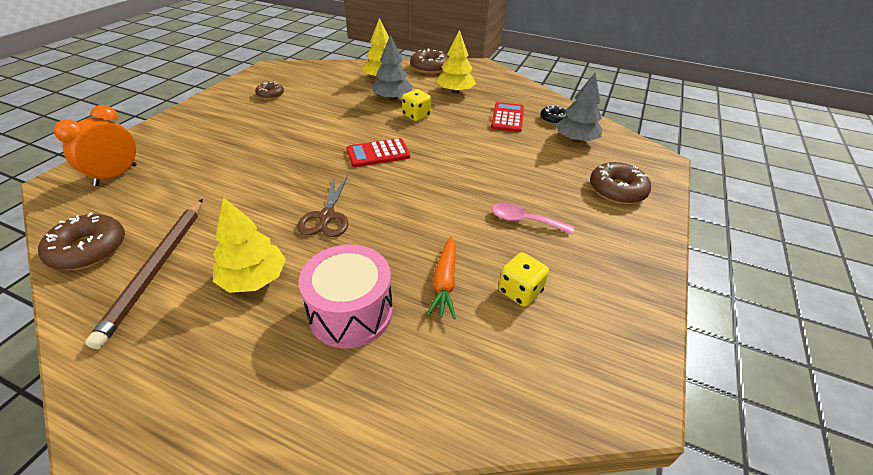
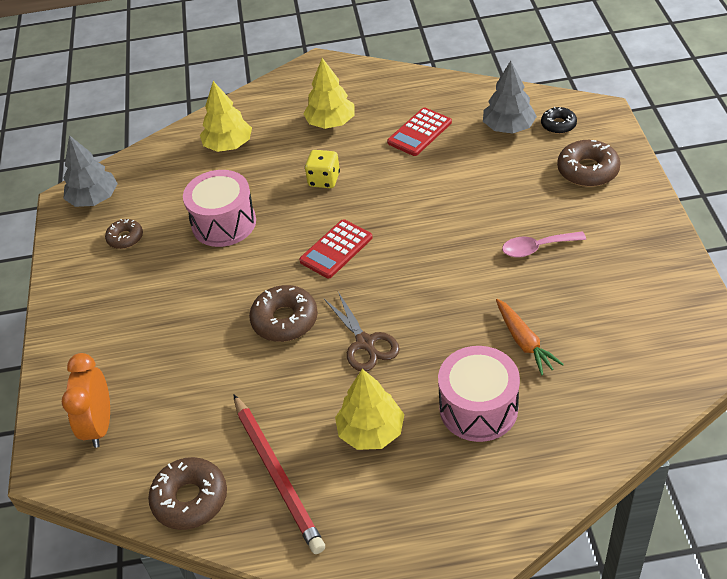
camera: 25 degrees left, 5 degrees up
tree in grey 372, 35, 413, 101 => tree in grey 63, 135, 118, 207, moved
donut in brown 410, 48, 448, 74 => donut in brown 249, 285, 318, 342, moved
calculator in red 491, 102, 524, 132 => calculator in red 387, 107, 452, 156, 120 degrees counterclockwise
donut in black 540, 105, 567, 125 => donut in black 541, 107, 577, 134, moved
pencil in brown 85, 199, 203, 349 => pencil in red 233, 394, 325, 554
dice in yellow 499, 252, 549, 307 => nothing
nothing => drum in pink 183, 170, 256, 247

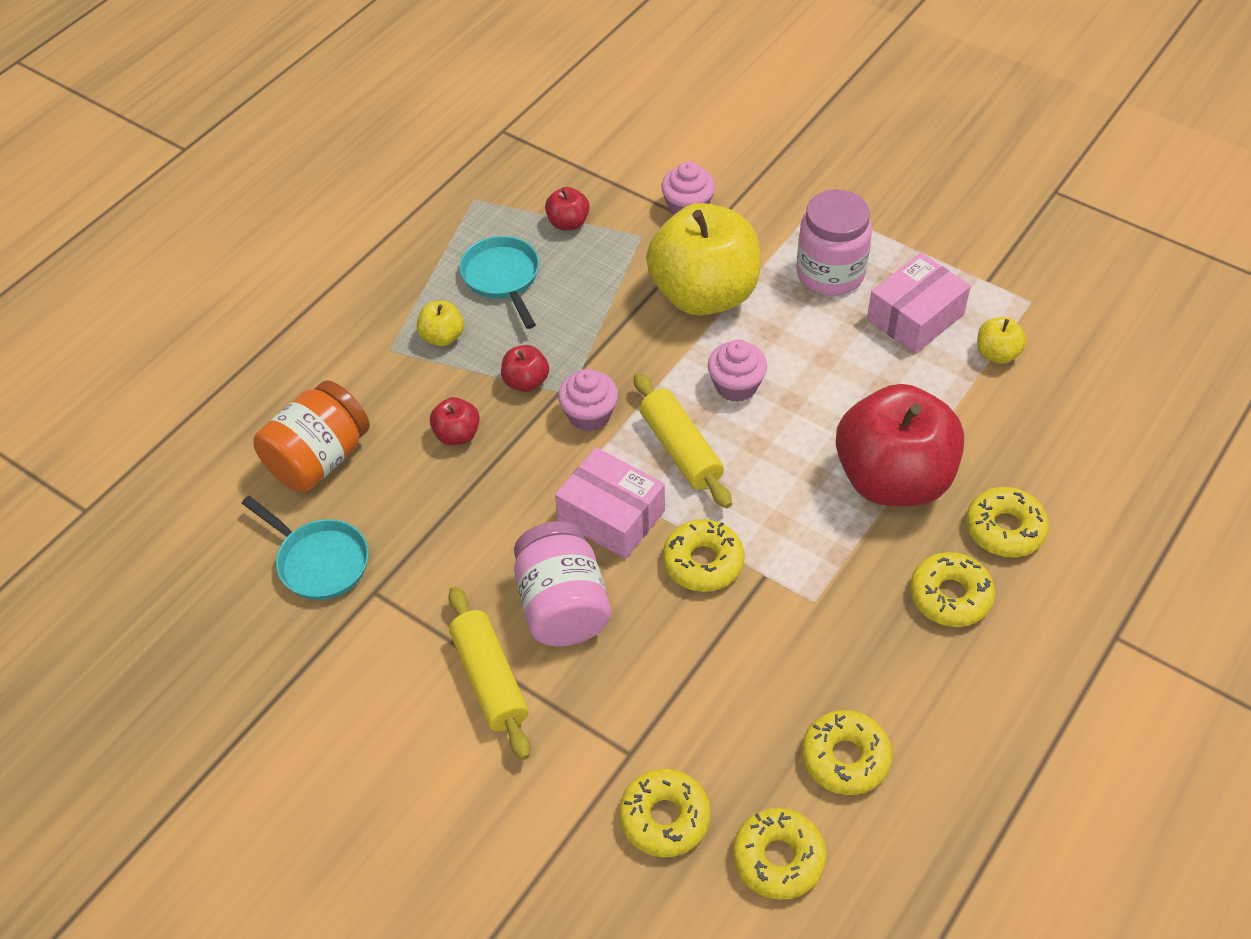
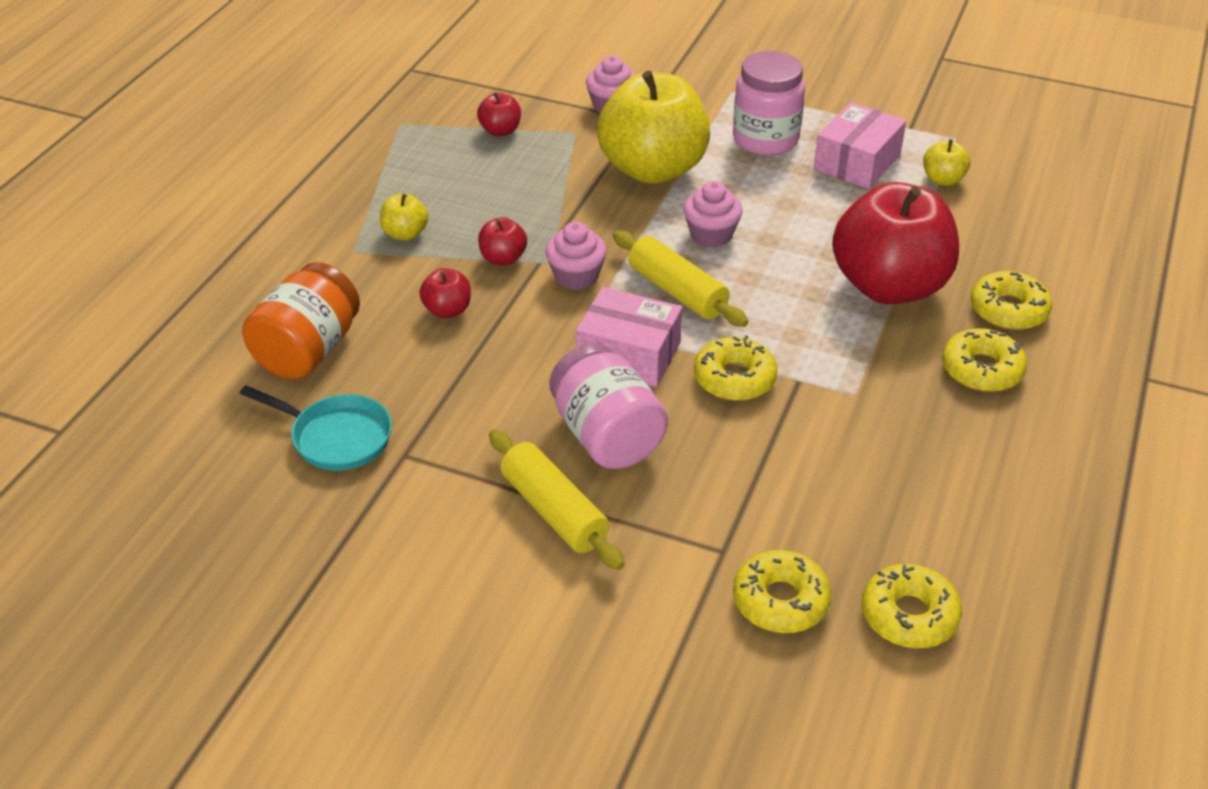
camera: 15 degrees left, 10 degrees down
pan in turquoise 459, 236, 539, 329 => nothing
donut in yellow 802, 710, 892, 795 => nothing

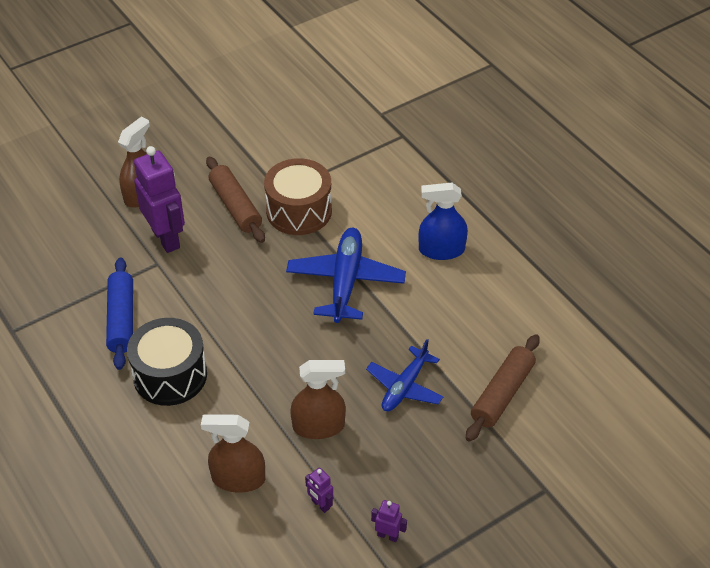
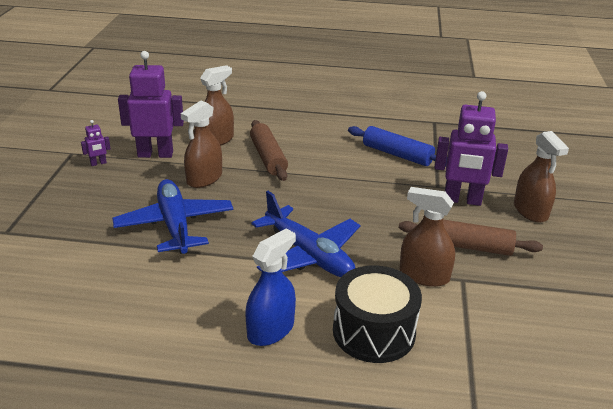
camera: 130 degrees right, 15 degrees down
drum in brown 264, 158, 332, 235 => spray bottle in brown 399, 187, 455, 287
drum in black 127, 318, 207, 406 => drum in black 333, 266, 422, 363, moved
rolling pin in brown 466, 334, 540, 442 => rolling pin in brown 250, 120, 288, 181, moved
plane in blue 366, 339, 444, 411 => plane in blue 112, 179, 233, 254, x1.53
robot in purple 305, 467, 333, 513 => robot in purple 118, 51, 184, 158, x2.30

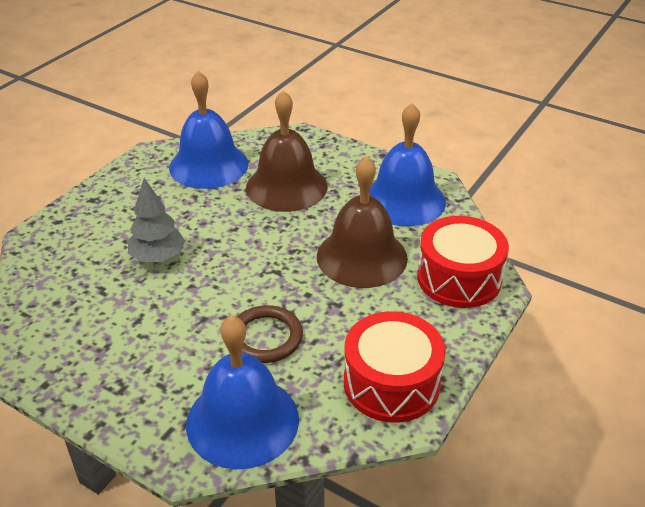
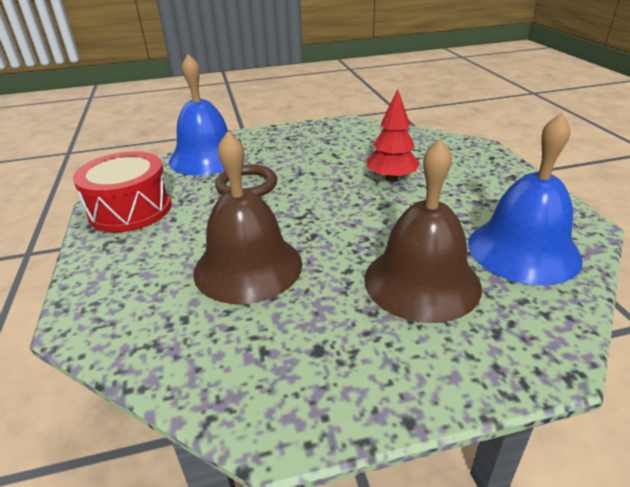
camera: 135 degrees right, 5 degrees down
bell in blue 369, 103, 446, 226 => nothing
tree in grey 128, 178, 185, 262 => tree in red 367, 89, 420, 181
drum in red 417, 216, 509, 308 => nothing

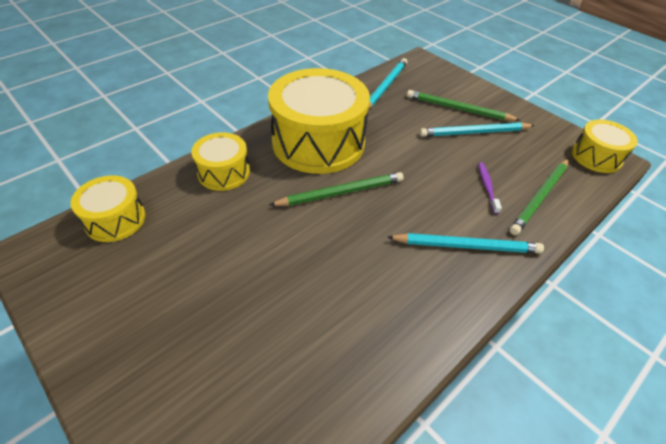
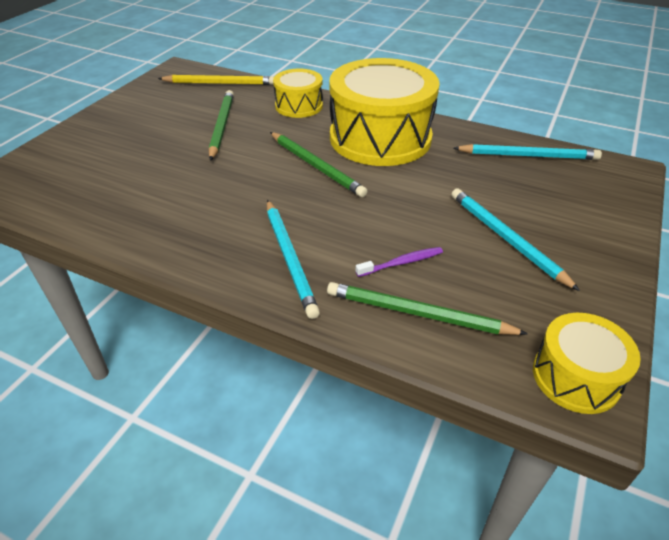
camera: 70 degrees right, 5 degrees down
pencil in green 407, 90, 521, 121 => pencil in green 209, 90, 234, 161, moved
drum in yellow 71, 175, 146, 242 => pencil in yellow 158, 75, 274, 85

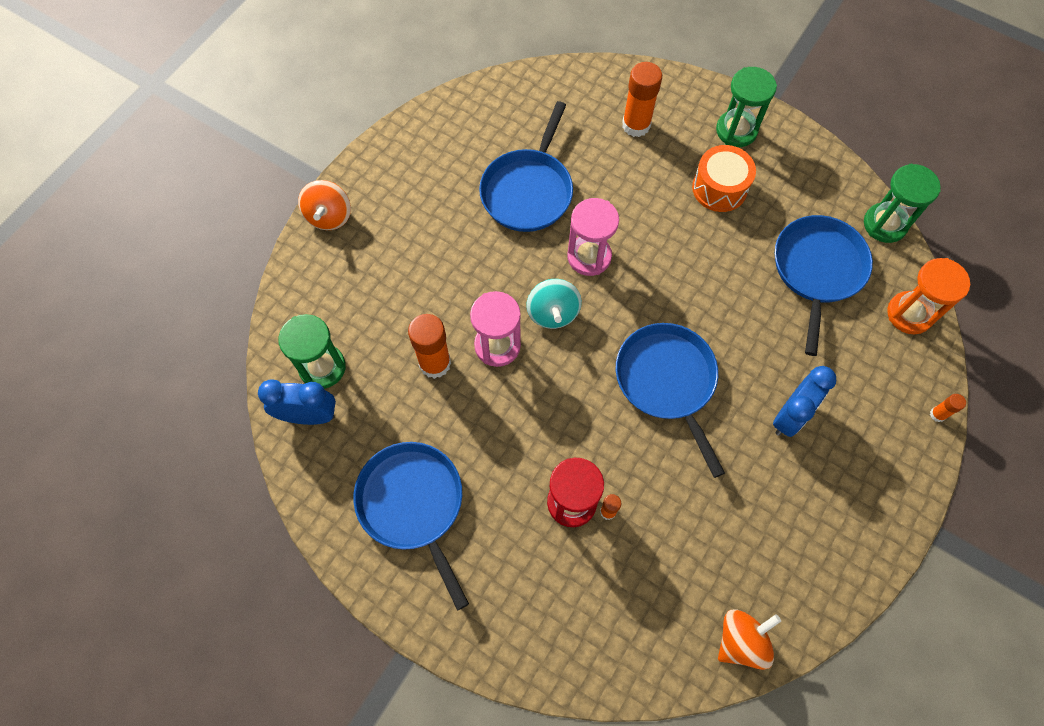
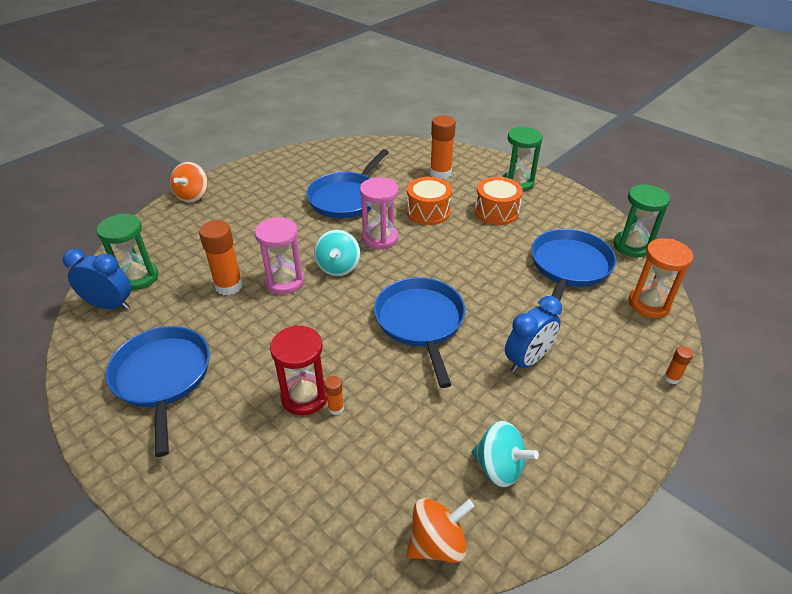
camera: 10 degrees right, 25 degrees down
nothing => drum in orange 407, 177, 452, 225
nothing => spinning top in turquoise 471, 421, 539, 487

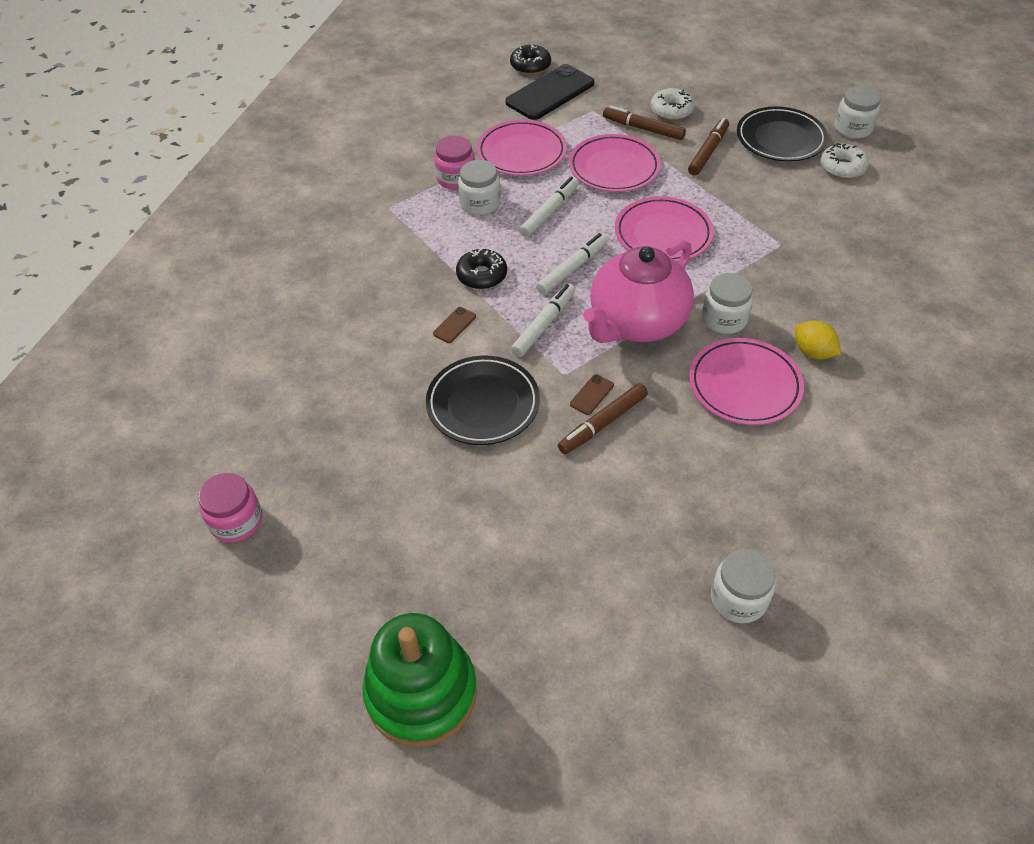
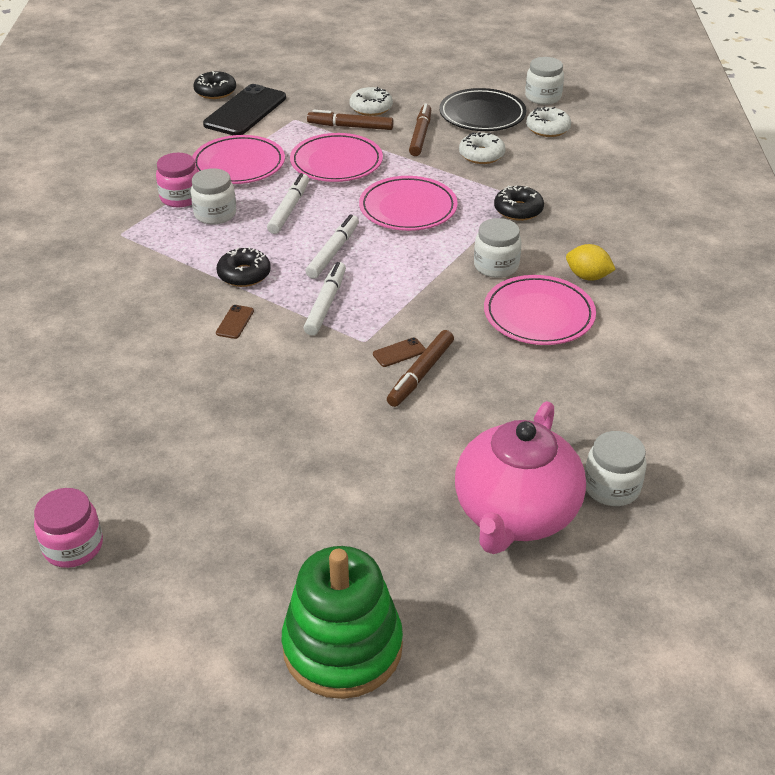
camera: 20 degrees left, 10 degrees down
teapot in pink 583, 240, 694, 343 => teapot in pink 455, 401, 586, 554, moved
plate in black 426, 356, 540, 445 => nothing
phone in brown 570, 374, 614, 415 => phone in brown 373, 337, 426, 367, 45 degrees clockwise
nothing => donut in white 459, 132, 505, 164
nothing => donut in black 494, 186, 544, 221

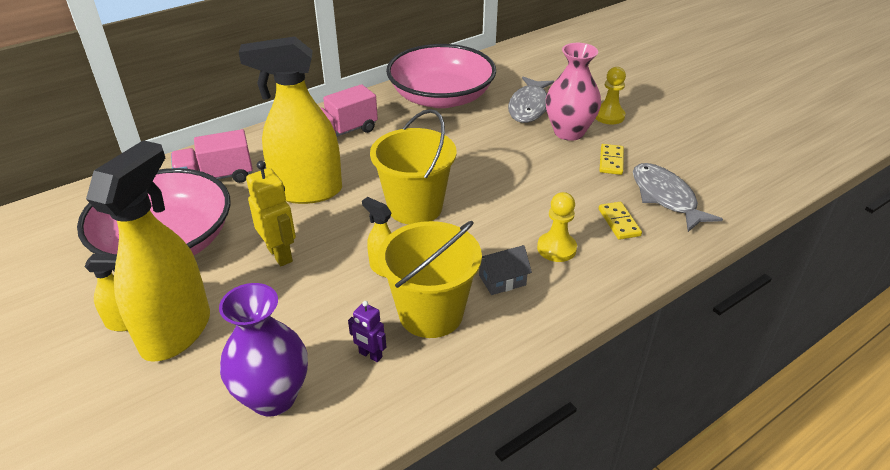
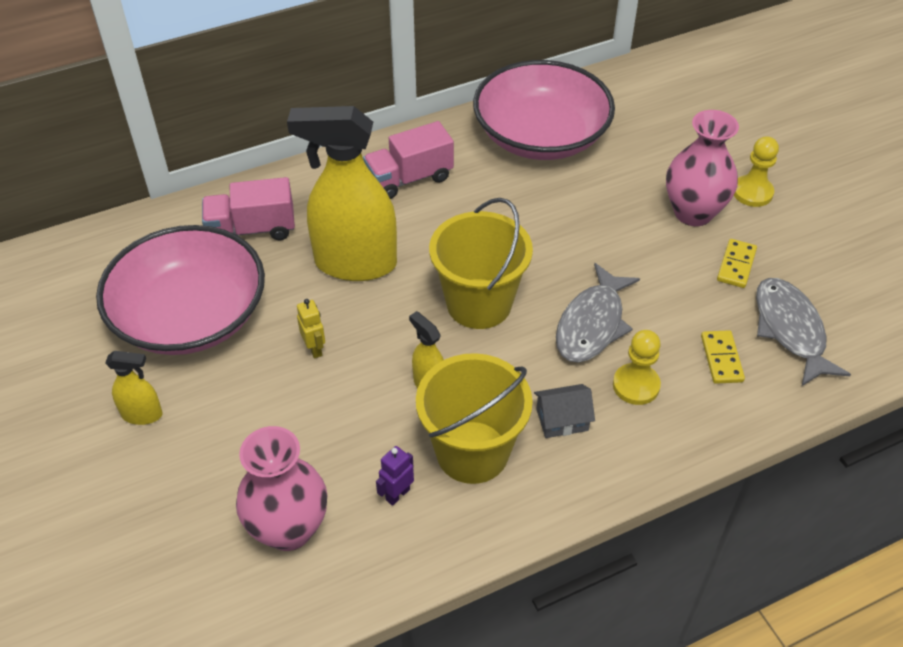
camera: 10 degrees right, 10 degrees up
fish in grey 508, 77, 554, 123 => fish in grey 556, 263, 640, 363, moved
spray bottle in yellow 86, 140, 210, 362 => nothing
robot in yellow 246, 161, 296, 266 => robot in yellow 297, 299, 325, 358, x0.58
vase in purple 219, 283, 308, 417 => vase in pink 236, 426, 327, 551
robot in purple 348, 301, 386, 362 => robot in purple 376, 446, 414, 506, 90 degrees clockwise

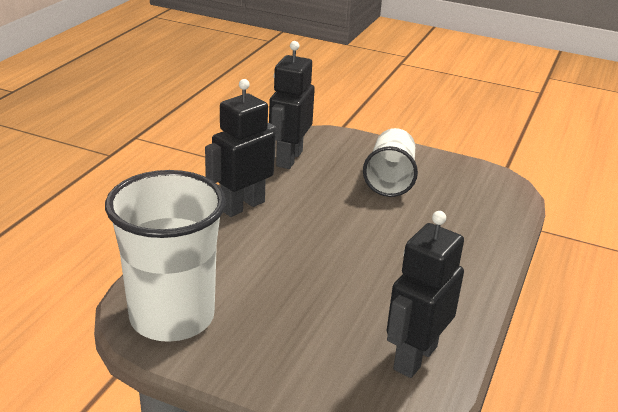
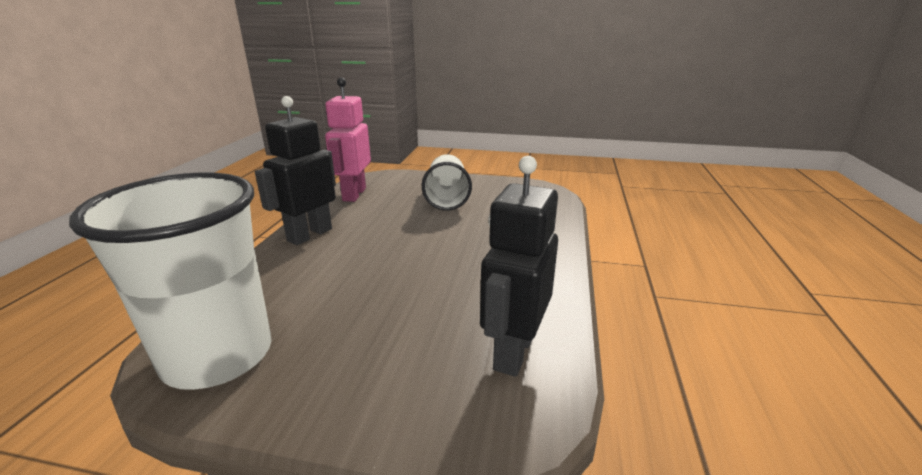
camera: 10 degrees left, 5 degrees down
robot in black 269, 41, 315, 169 => robot in pink 325, 77, 371, 202

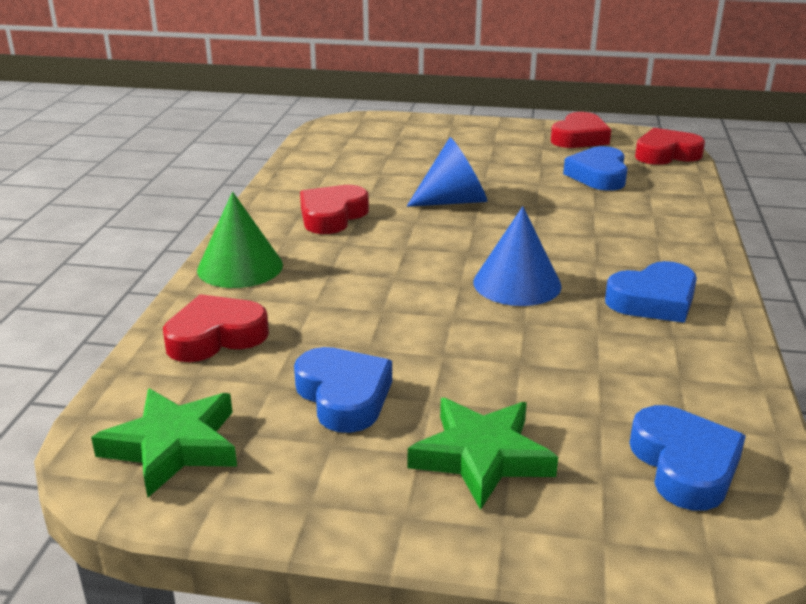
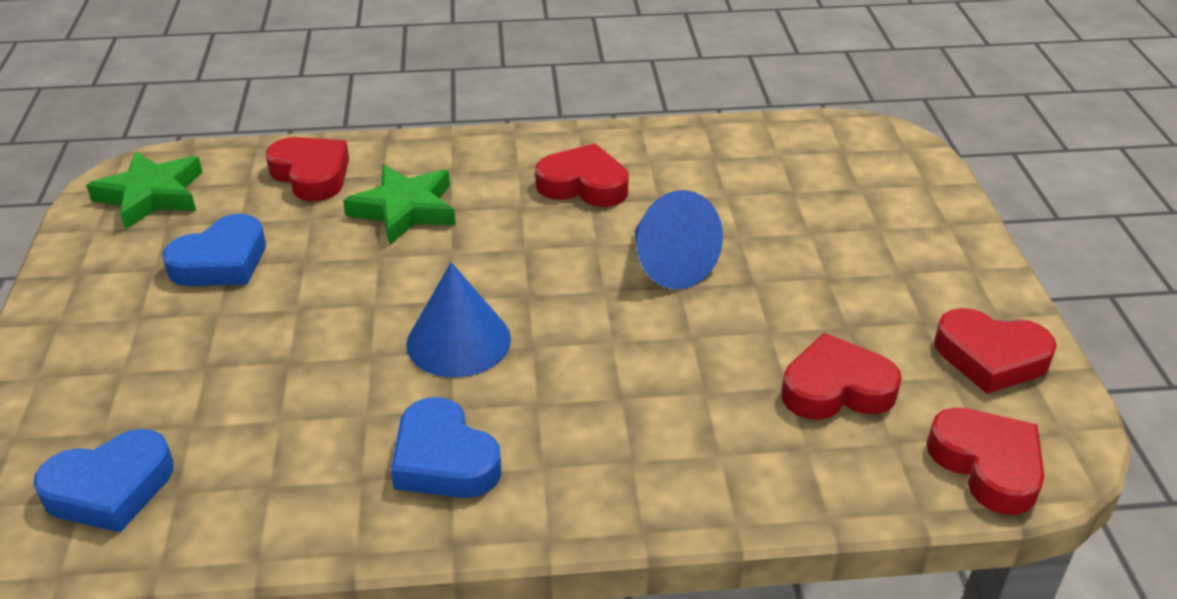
camera: 75 degrees right, 10 degrees up
heart in blue 563, 146, 628, 191 => heart in red 781, 333, 902, 420
cone in green 197, 192, 283, 288 => nothing
star in green 408, 398, 558, 510 => star in green 343, 165, 456, 245, moved

